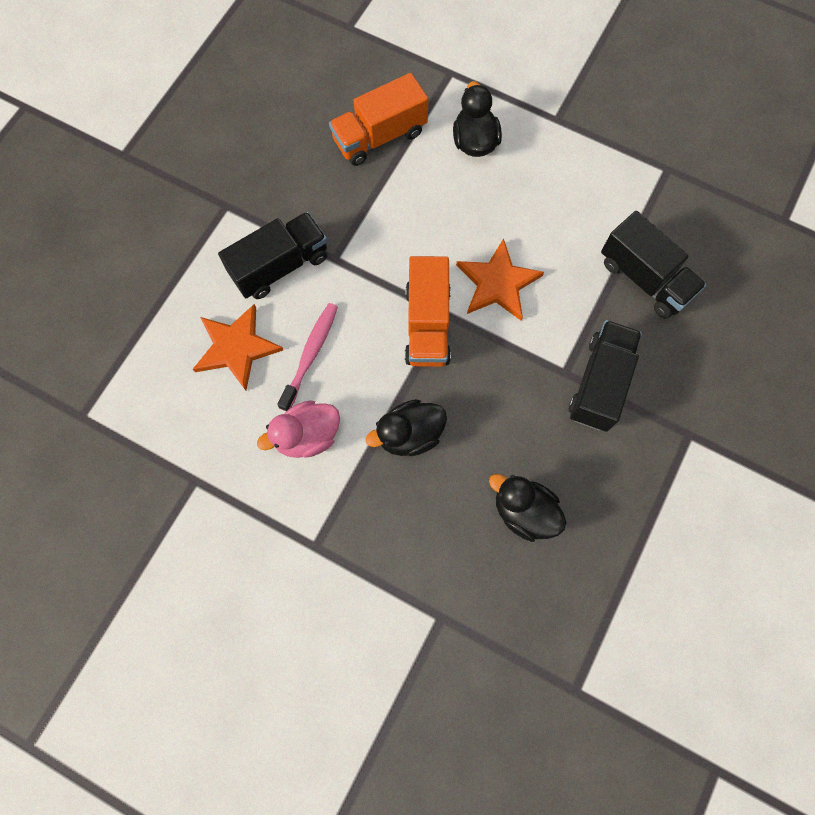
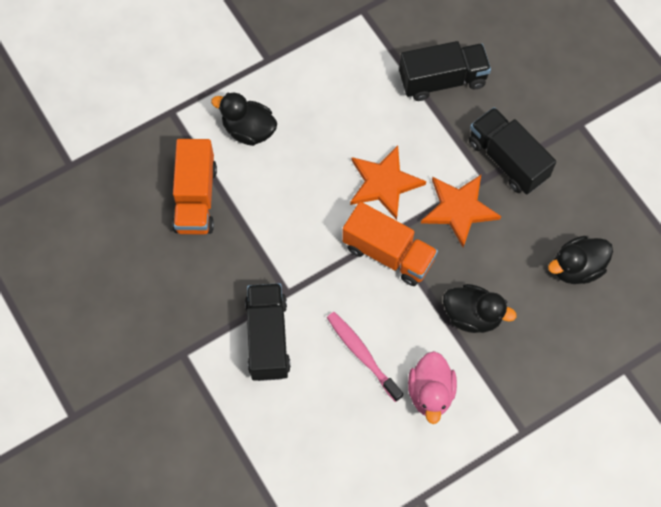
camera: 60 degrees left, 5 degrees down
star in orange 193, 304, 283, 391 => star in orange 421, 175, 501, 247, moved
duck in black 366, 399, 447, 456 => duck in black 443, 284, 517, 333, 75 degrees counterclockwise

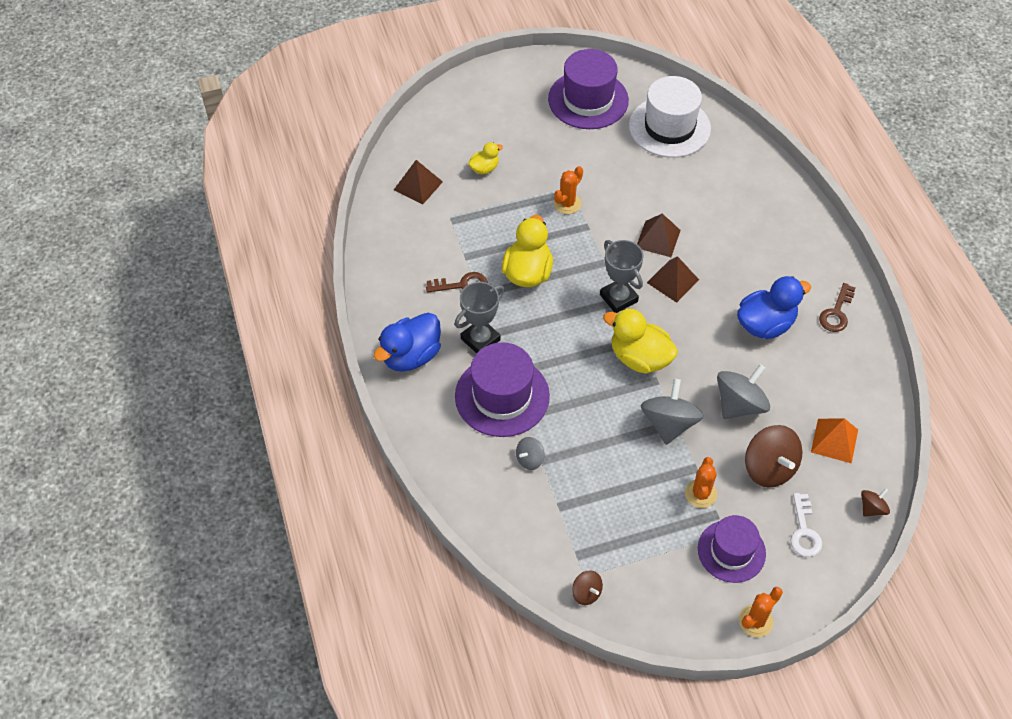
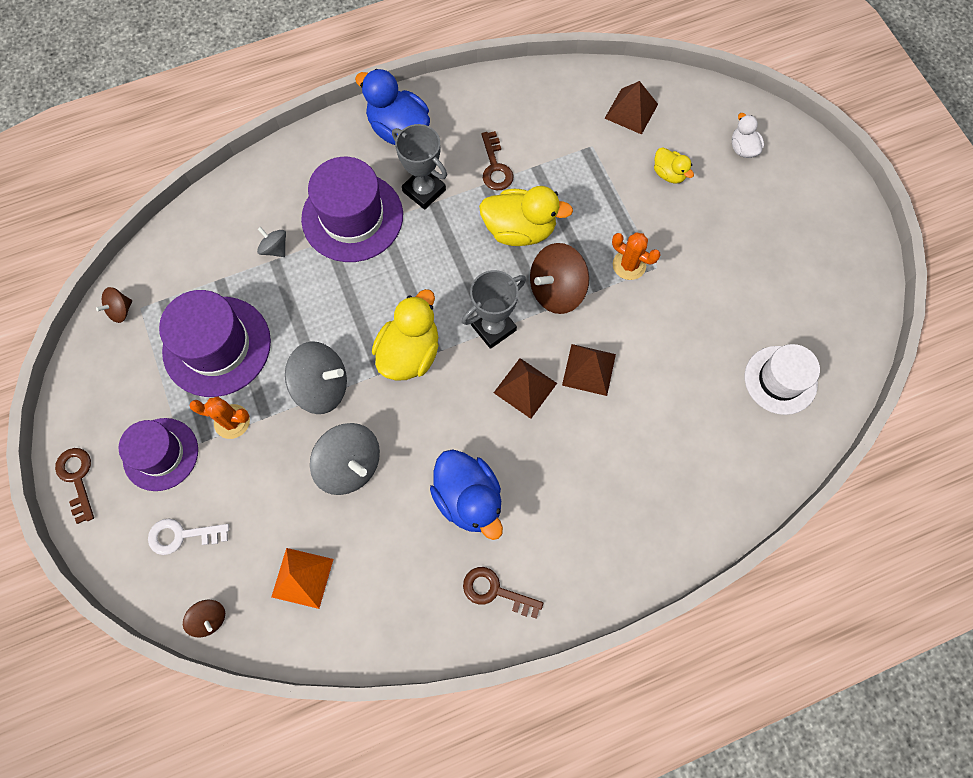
camera: 85 degrees right, 15 degrees up
hat in purple 548, 49, 629, 129 => hat in purple 159, 290, 271, 397, moved
hat in white 629, 76, 711, 158 => hat in white 745, 344, 820, 415, x0.67
spinning top in brown 745, 425, 802, 487 => spinning top in brown 530, 243, 589, 314, moved
cactus in orange 739, 587, 783, 637 => key in brown 55, 448, 94, 524
nothing => duck in white 732, 113, 764, 158

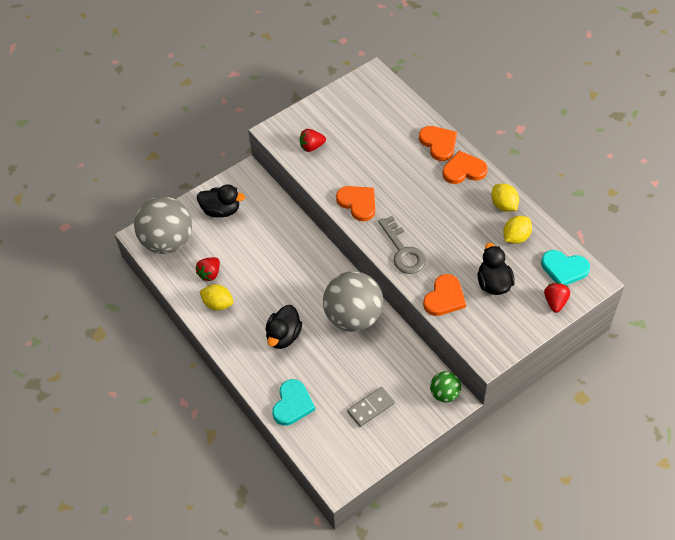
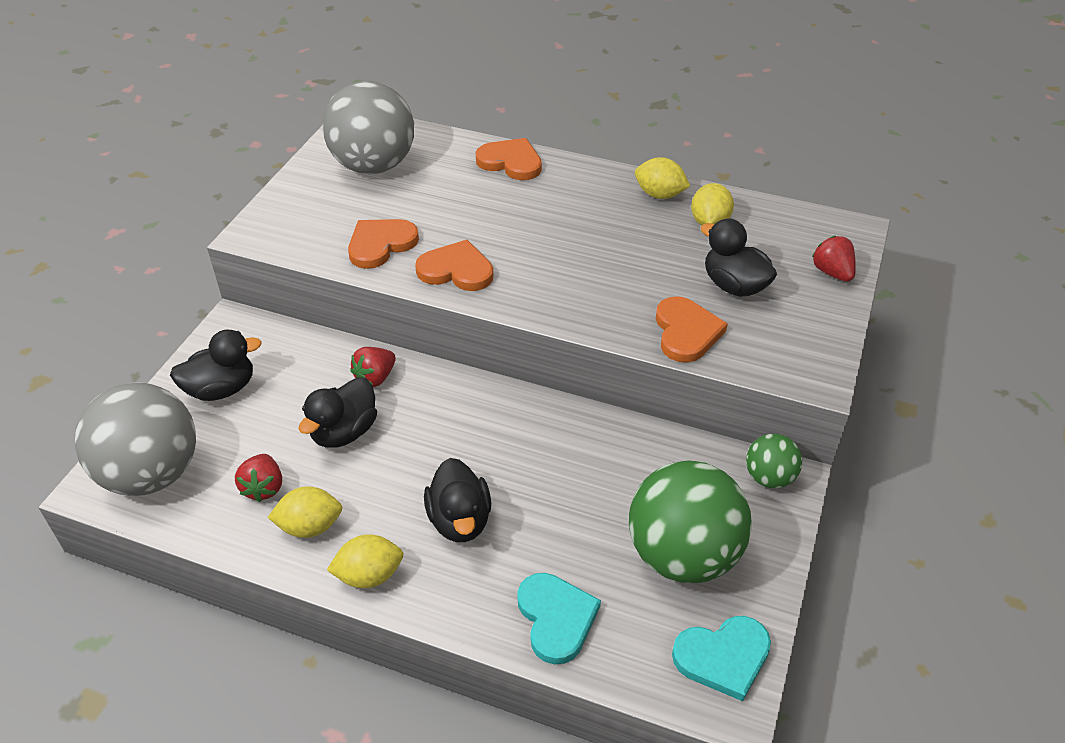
camera: 35 degrees left, 10 degrees down
strawberry in red 300, 129, 326, 152 => strawberry in red 350, 347, 396, 387, moved
heart in orange 443, 151, 488, 184 => heart in orange 348, 219, 419, 269, moved
key in grey 378, 216, 426, 274 => nothing
heart in turquoise 541, 250, 590, 285 => heart in turquoise 672, 616, 771, 701, moved
ball in grey 323, 271, 383, 332 => ball in grey 322, 81, 414, 174, moved
domino in grey 347, 387, 395, 427 => ball in green 629, 460, 752, 583
nothing => duck in black 299, 377, 377, 448
nothing => lemon in yellow 327, 534, 404, 588

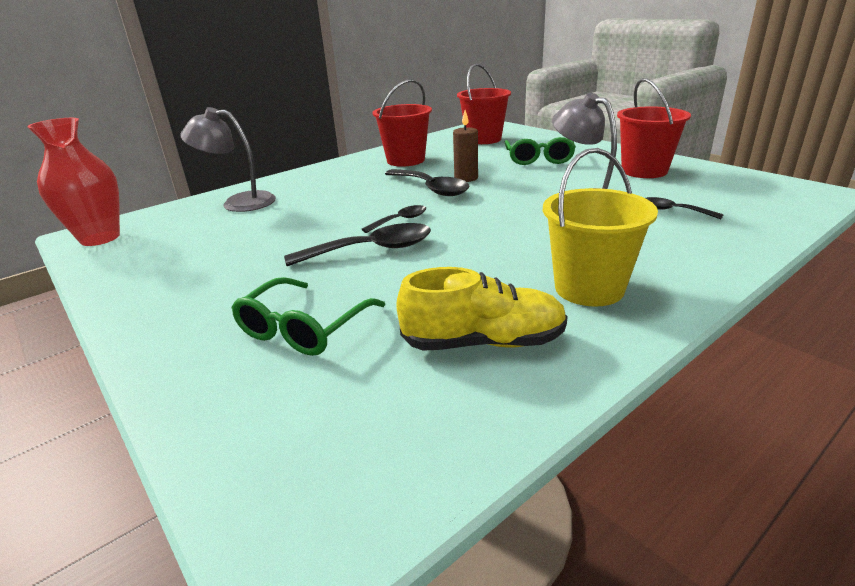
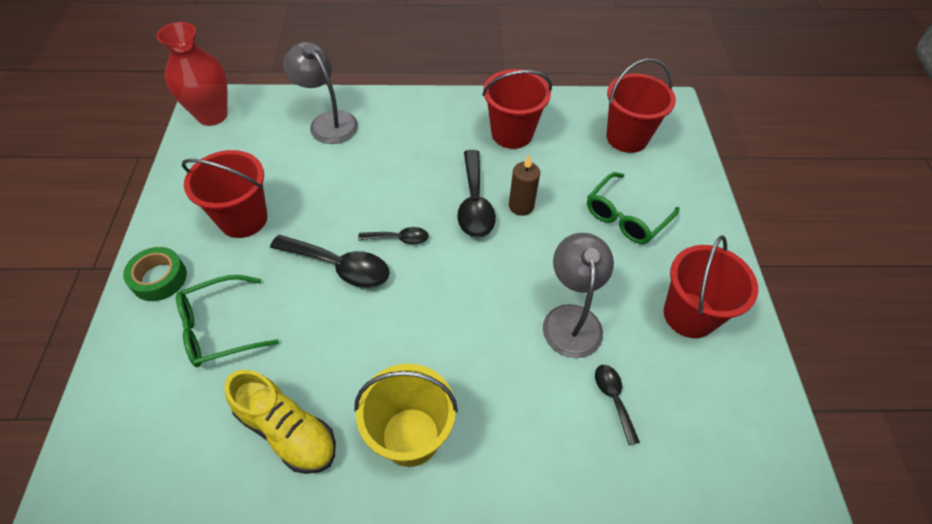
camera: 35 degrees right, 25 degrees up
nothing => bucket in red 181, 150, 267, 238
nothing => tape in green 123, 247, 187, 301

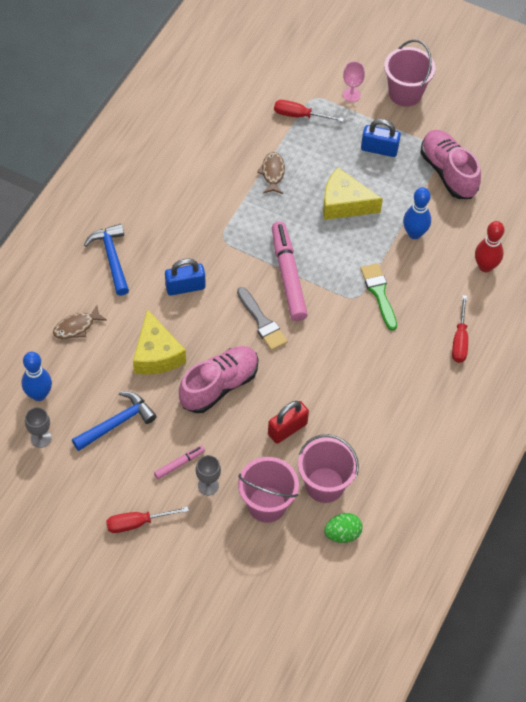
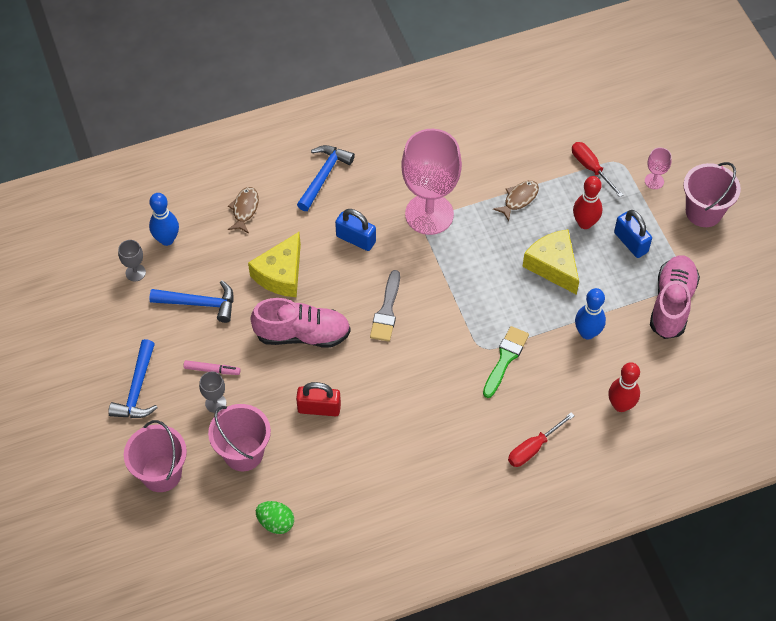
camera: 45 degrees right, 0 degrees up
marker in pink 272, 222, 308, 321 => nothing
fish in brown 53, 305, 107, 339 => fish in brown 228, 187, 259, 233, 90 degrees clockwise
bucket in pink 298, 434, 359, 503 => bucket in pink 124, 420, 187, 492, moved
screwdriver in red 106, 507, 189, 533 => hammer in blue 108, 339, 158, 418
nothing => goblet in pink 401, 129, 462, 235
nothing => bowling pin in red 573, 176, 602, 229

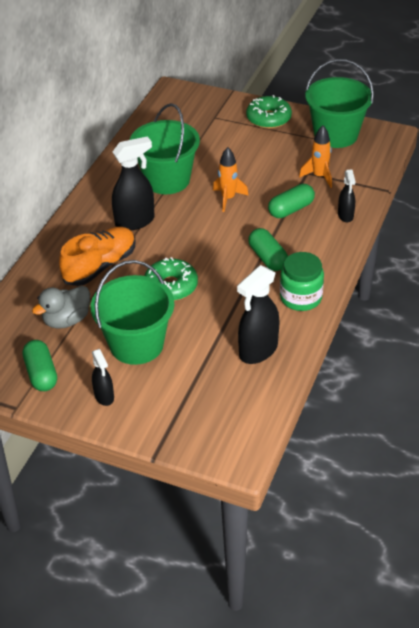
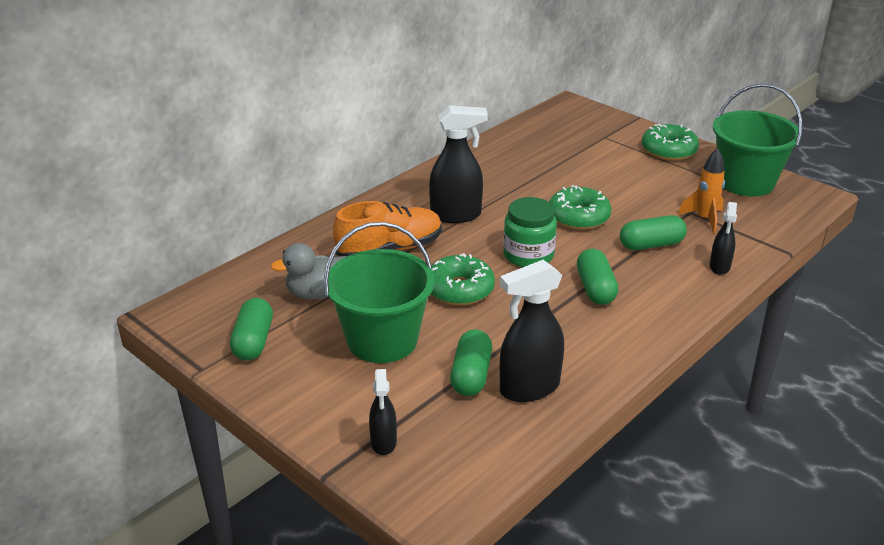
camera: 20 degrees right, 10 degrees down
bucket in green 130, 103, 200, 194 => nothing
rocket in orange 213, 147, 249, 212 => donut in green 549, 185, 612, 230
jar in green 280, 252, 324, 311 => jar in green 503, 197, 557, 267, moved
spray bottle in black 92, 349, 114, 406 => spray bottle in black 369, 369, 397, 455, moved
nothing => capsule in green 450, 330, 492, 396

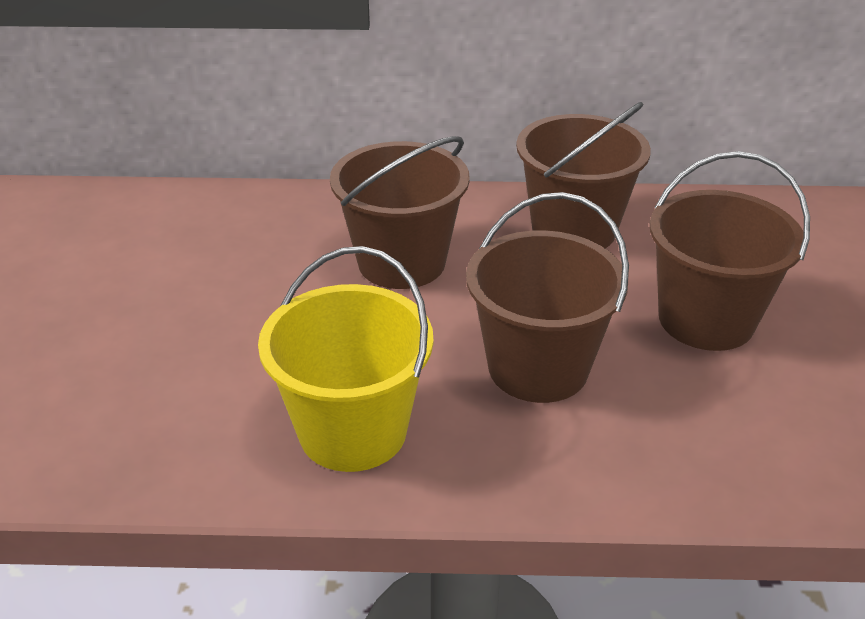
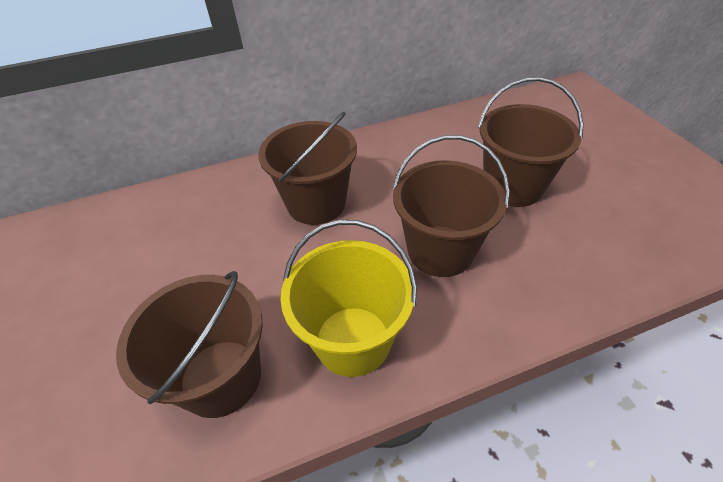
camera: 20 degrees left, 10 degrees up
bucket in brown 516, 102, 651, 248 => bucket in brown 116, 271, 263, 418, moved

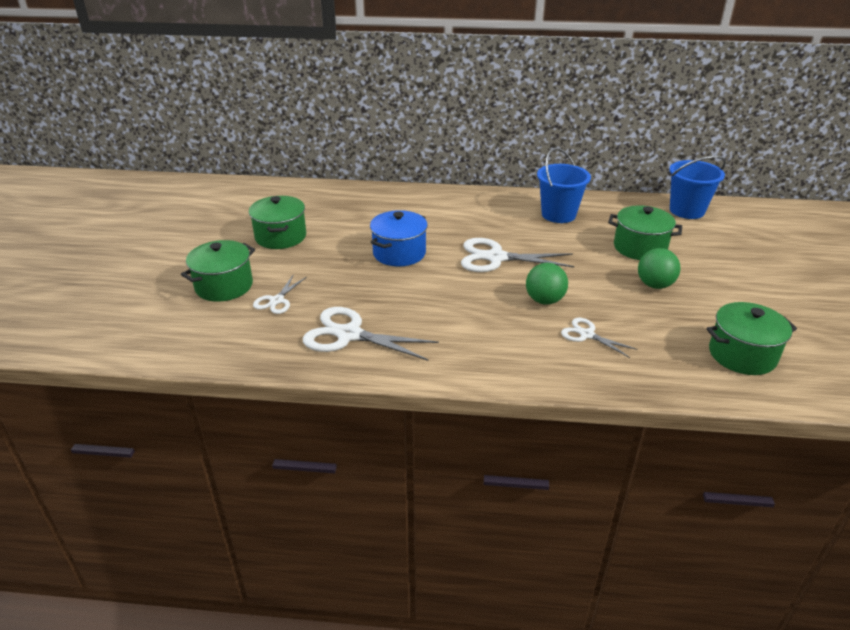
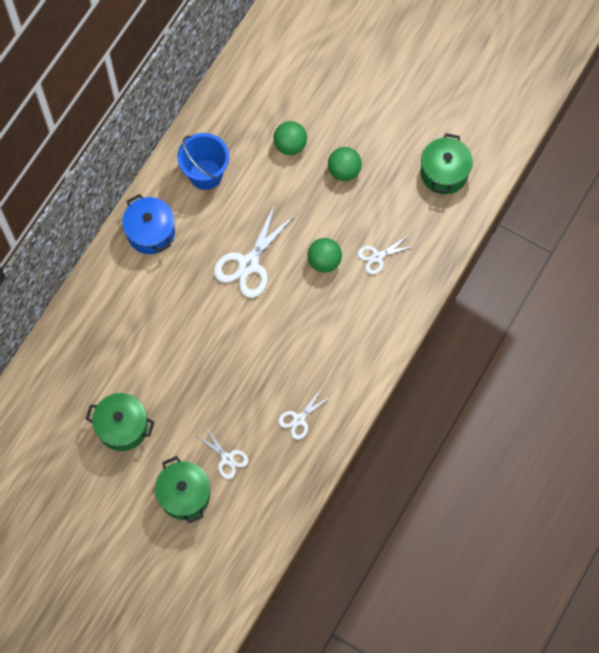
camera: 65 degrees left, 35 degrees up
bucket in blue 669, 156, 726, 219 => nothing
pot in green 608, 205, 682, 260 => ball in green 273, 121, 307, 155
pot in blue 370, 210, 428, 267 => pot in blue 122, 194, 175, 254, moved
scissors in white 303, 307, 439, 361 => scissors in white 278, 387, 332, 440, x0.56

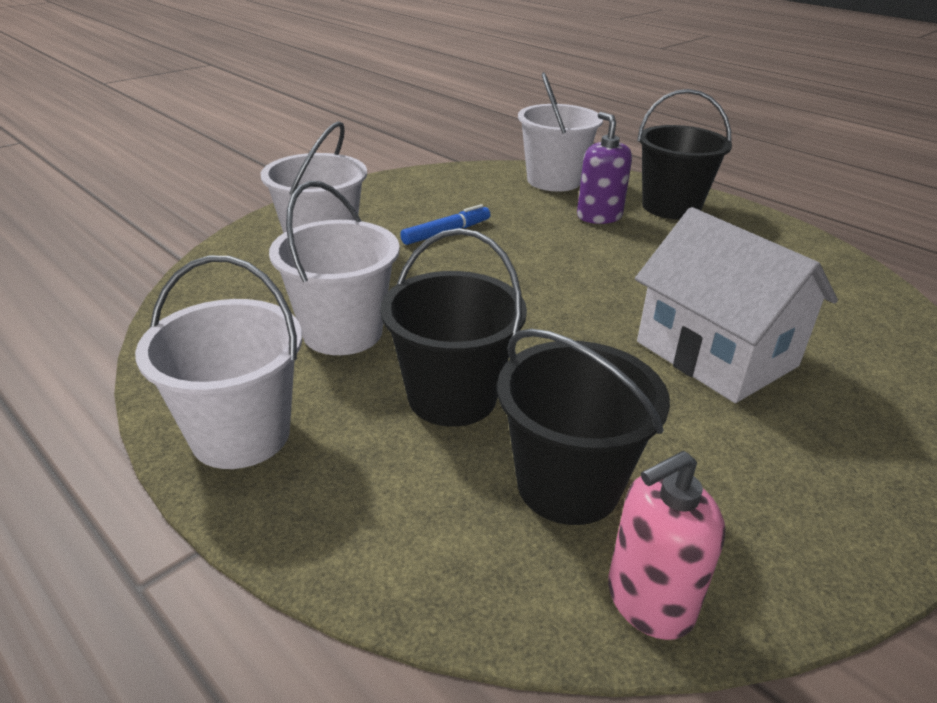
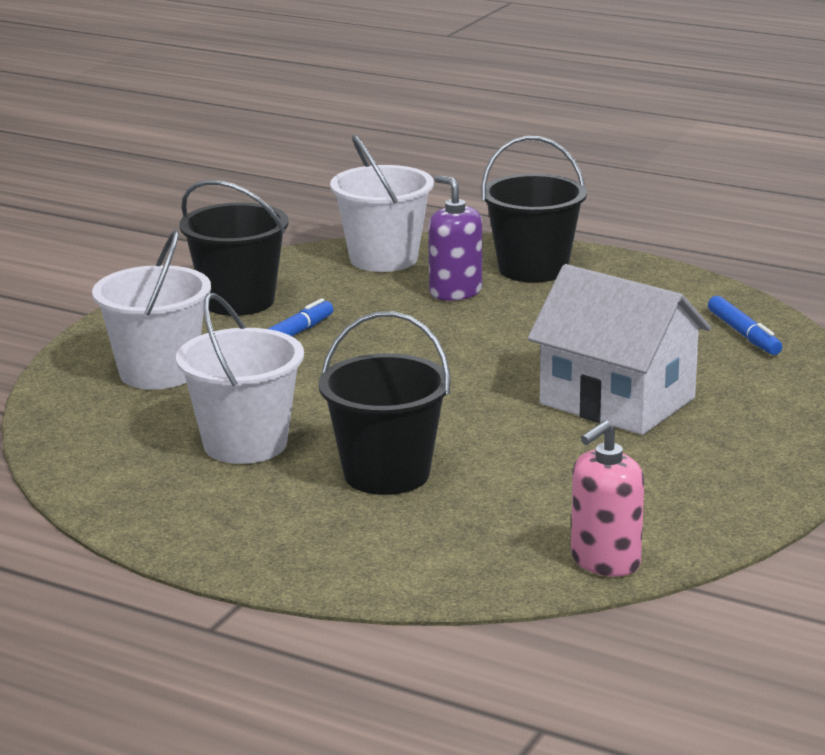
camera: 15 degrees left, 10 degrees down
bucket in white 135, 256, 302, 469 => nothing
bucket in black 497, 329, 670, 525 => bucket in black 179, 180, 289, 316, moved
nothing => marker in blue 708, 296, 782, 355

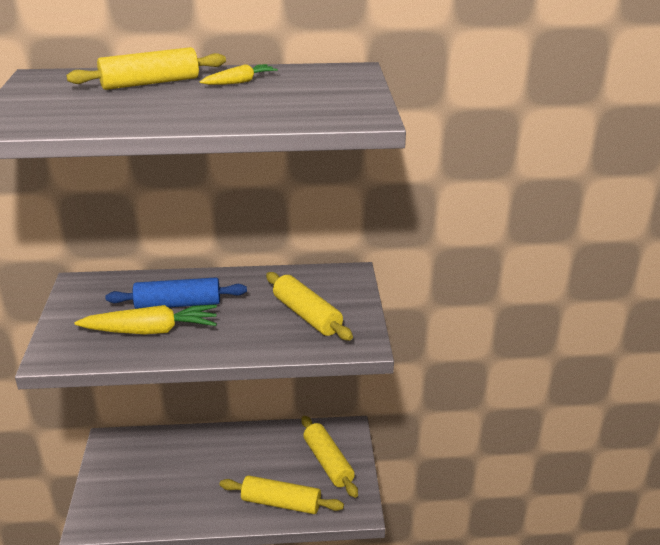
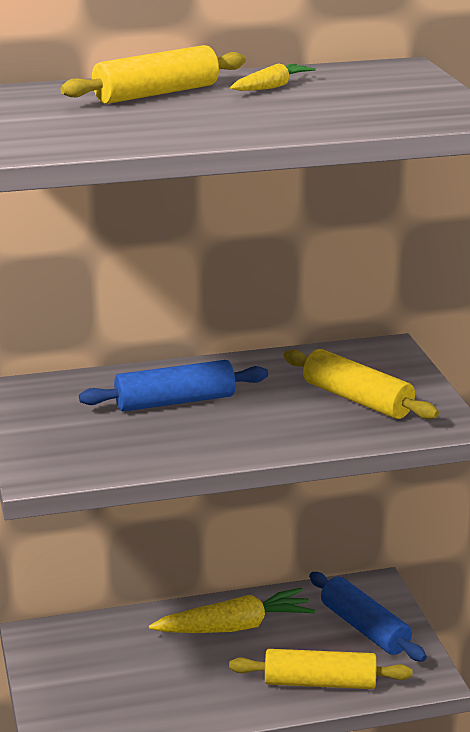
camera: 10 degrees left, 5 degrees down
carrot in yellow 74, 304, 217, 334 => carrot in yellow 149, 588, 315, 633, moved
rolling pin in yellow 302, 416, 358, 498 => rolling pin in blue 309, 572, 427, 662

